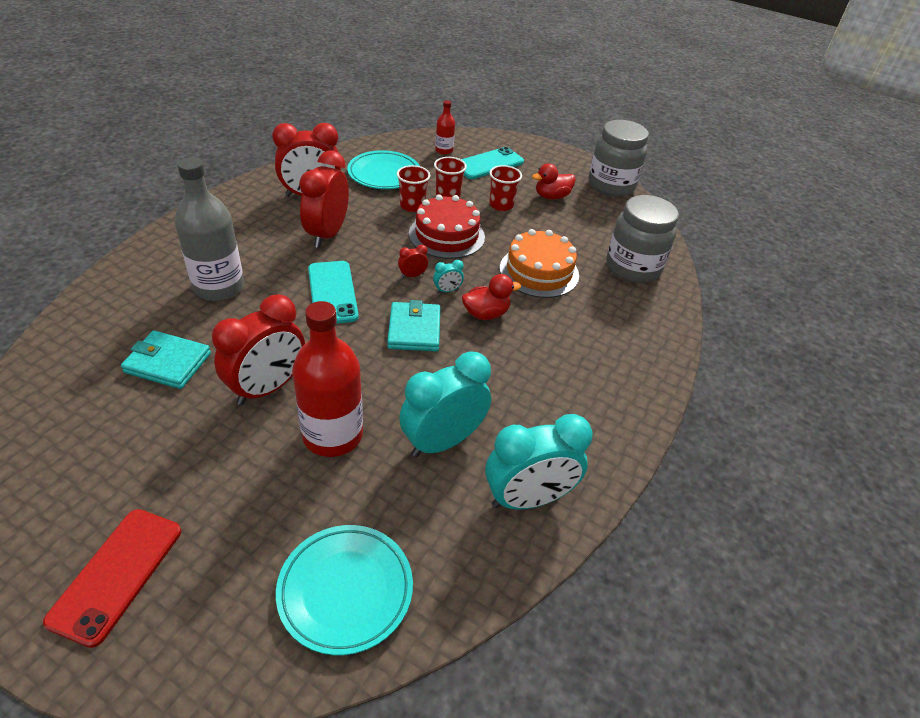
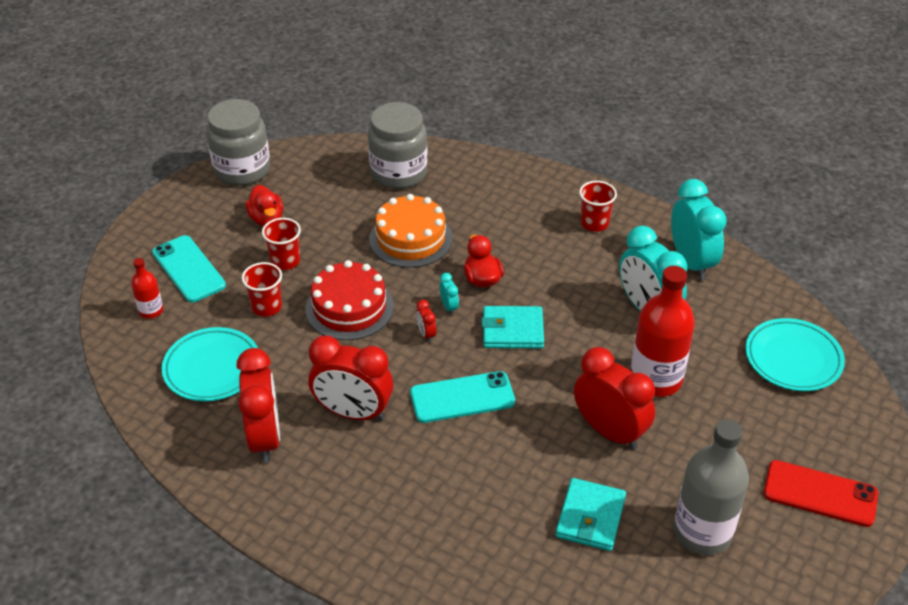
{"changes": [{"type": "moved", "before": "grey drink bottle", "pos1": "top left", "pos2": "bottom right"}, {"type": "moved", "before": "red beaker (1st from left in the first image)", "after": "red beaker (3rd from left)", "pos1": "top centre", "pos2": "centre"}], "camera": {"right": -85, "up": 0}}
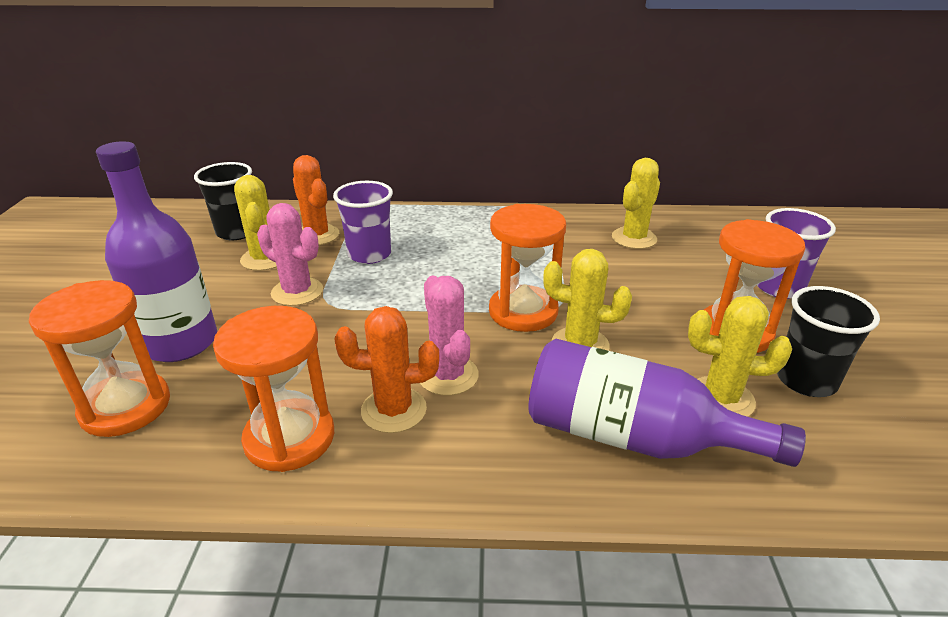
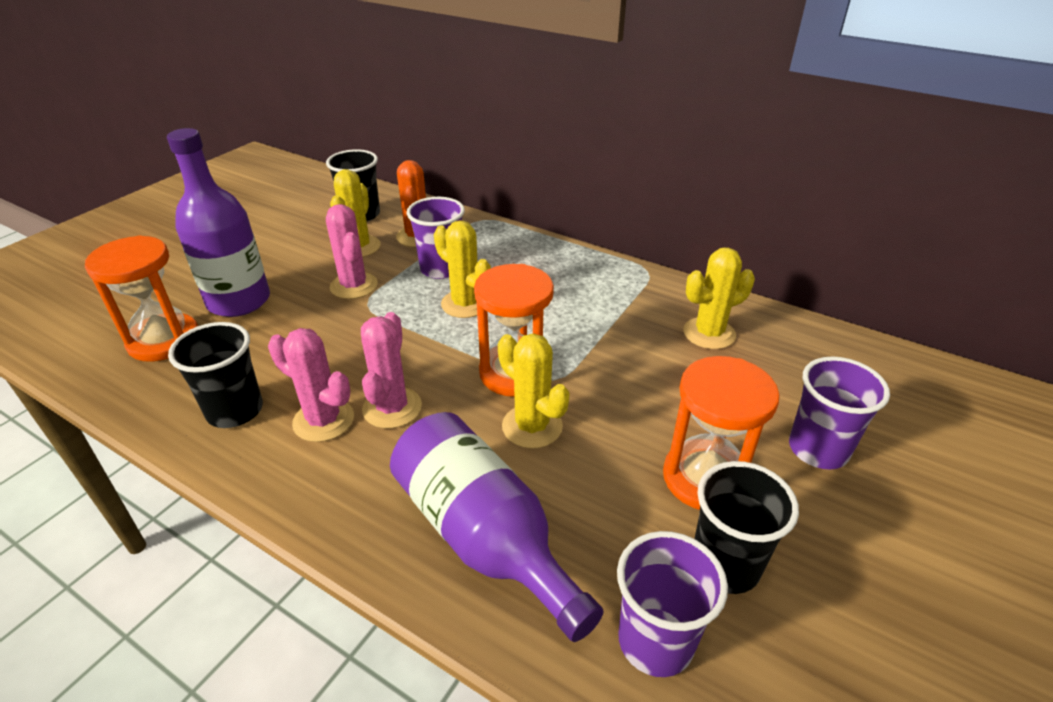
{"changes": [{"type": "moved", "before": "bright yellow cactus (4th from left in the first image)", "after": "bright yellow cactus (2nd from left)", "pos1": "middle right", "pos2": "centre"}, {"type": "replaced", "before": "orange-coloured sand timer (2nd from left)", "after": "jet-black beaker (1st from left)", "pos1": "middle left", "pos2": "middle left"}, {"type": "recoloured", "before": "orange-coloured cactus (2nd from left)", "after": "pink cactus (1st from left)", "pos1": "centre", "pos2": "middle left"}, {"type": "added", "after": "royal purple beaker (2nd from left)", "pos2": "bottom centre"}], "camera": {"right": 30, "up": 5}}
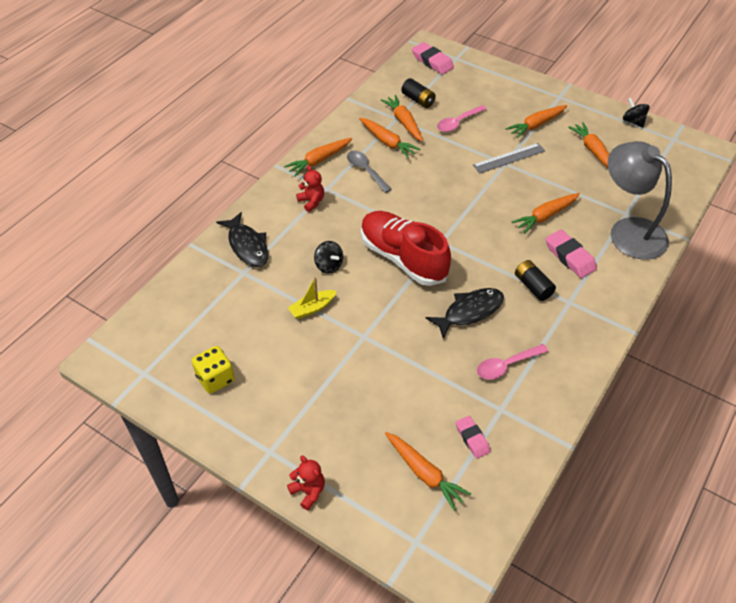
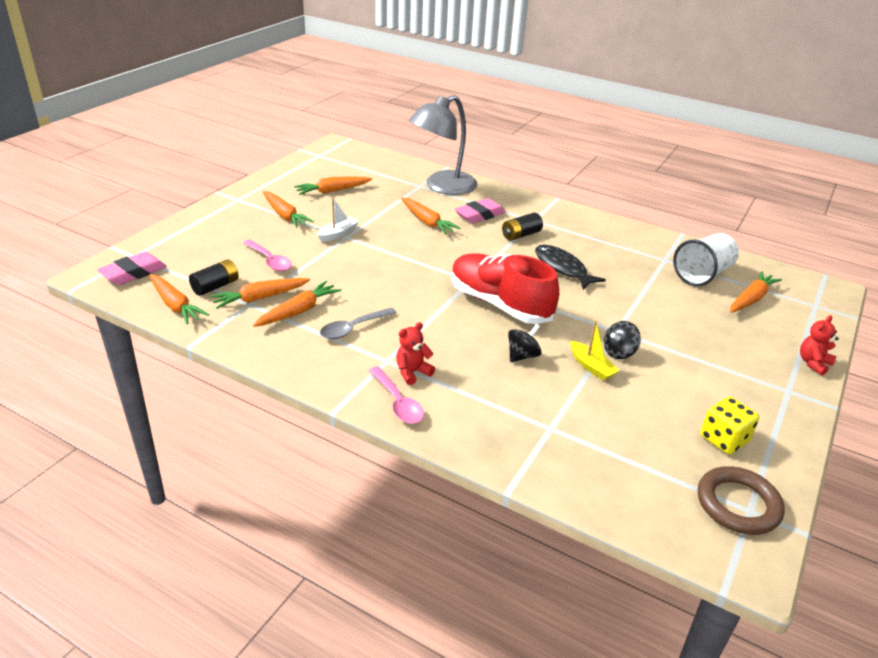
{"changes": [{"type": "moved", "before": "jet-black spinning top (2nd from left)", "pos1": "top right", "pos2": "middle right"}, {"type": "moved", "before": "orange-coloured root vegetable (1st from left)", "pos1": "top centre", "pos2": "middle left"}, {"type": "replaced", "before": "grey straightedge", "after": "snow-white toy boat", "pos1": "top right", "pos2": "top centre"}, {"type": "turned", "before": "red lace-up shoe", "pos1": "centre", "pos2": "centre", "turn": 90}, {"type": "removed", "before": "jet-black fish (1st from left)", "pos1": "middle left"}, {"type": "moved", "before": "pink teaspoon (2nd from left)", "pos1": "middle right", "pos2": "centre"}, {"type": "replaced", "before": "pink eraser (2nd from left)", "after": "snow-white beaker", "pos1": "bottom centre", "pos2": "middle right"}, {"type": "added", "after": "brown torus", "pos2": "bottom right"}], "camera": {"right": -95, "up": -15}}
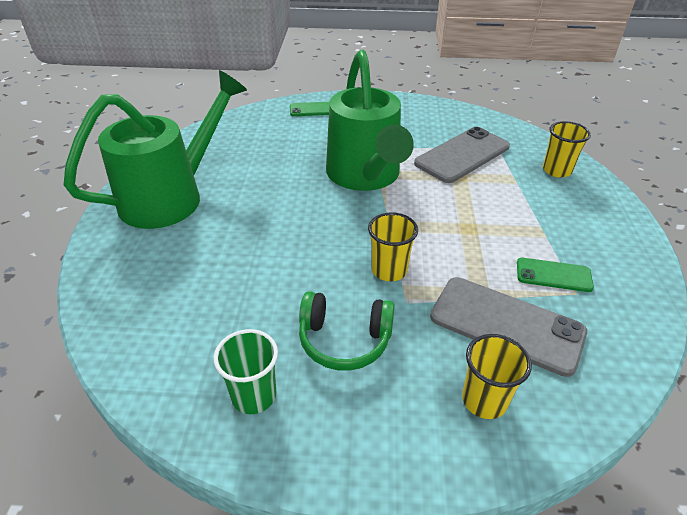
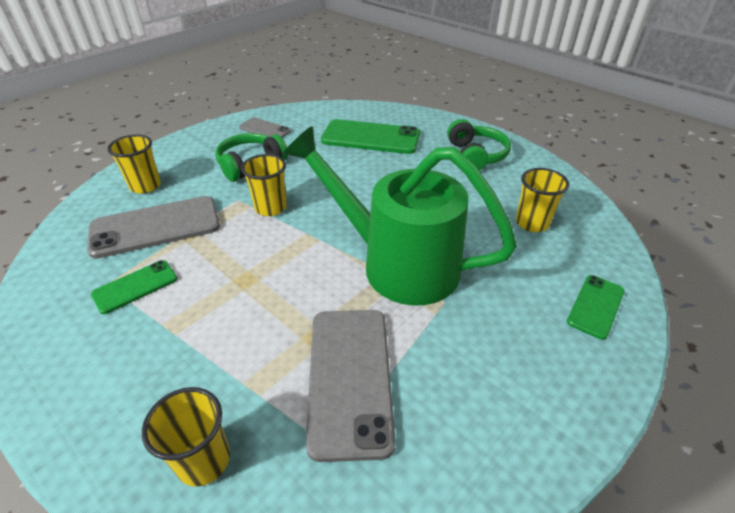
{"changes": [{"type": "replaced", "before": "green sprinkling can (1st from left)", "after": "green headphones (2nd from left)", "pos1": "top left", "pos2": "top centre"}, {"type": "replaced", "before": "green beaker", "after": "grey mobile phone (2nd from left)", "pos1": "bottom centre", "pos2": "top centre"}, {"type": "added", "after": "green mobile phone (2nd from left)", "pos2": "top centre"}, {"type": "added", "after": "bright yellow beaker (4th from left)", "pos2": "middle right"}], "camera": {"right": 130, "up": 0}}
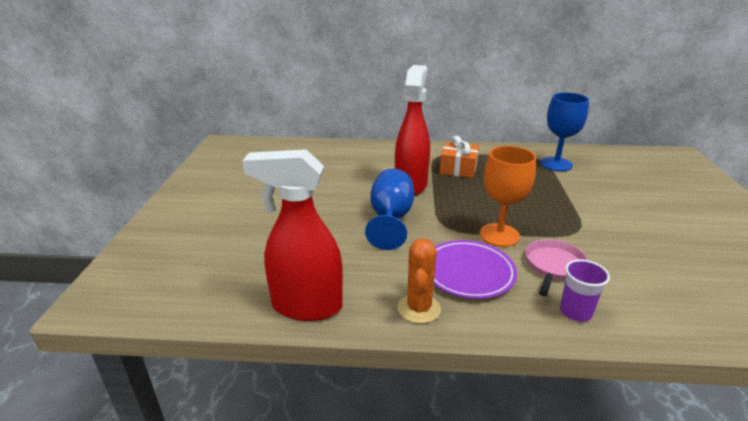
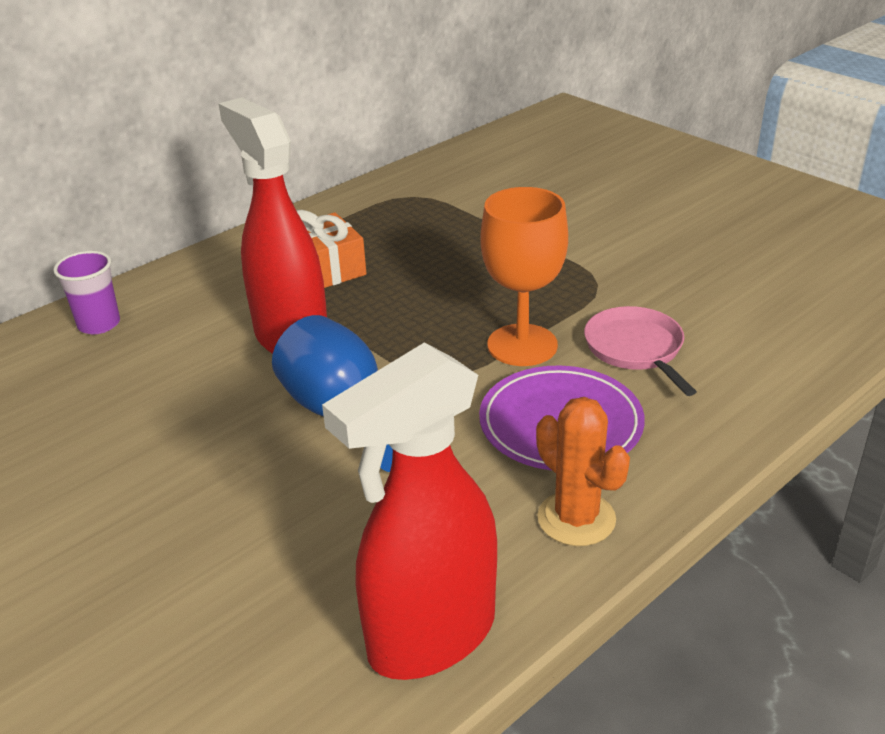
{"changes": [{"type": "removed", "before": "cobalt goblet (2nd from left)", "pos1": "top right"}, {"type": "moved", "before": "royal purple beaker", "pos1": "bottom right", "pos2": "middle left"}], "camera": {"right": -45, "up": 5}}
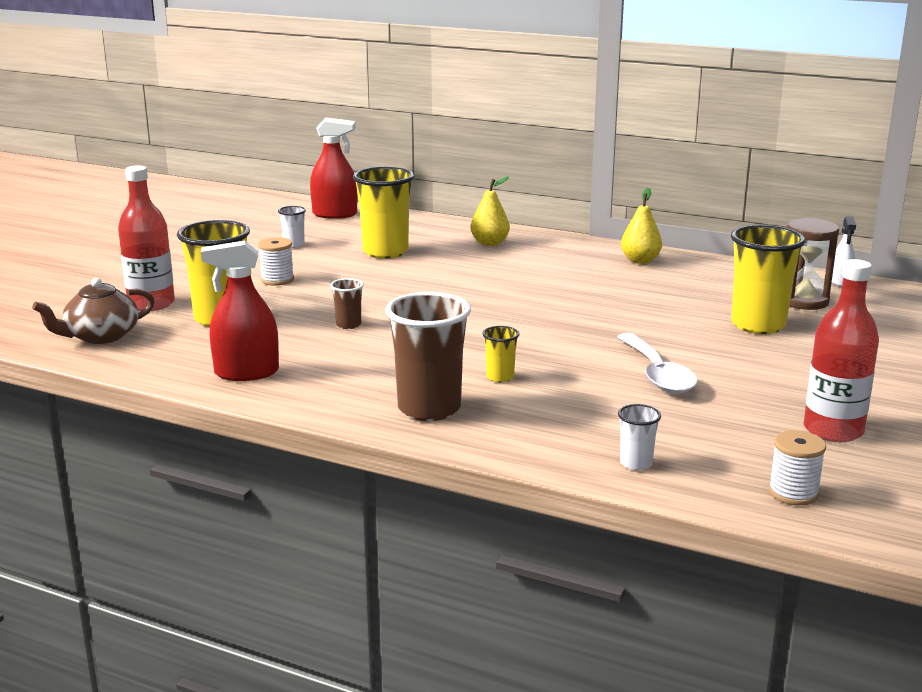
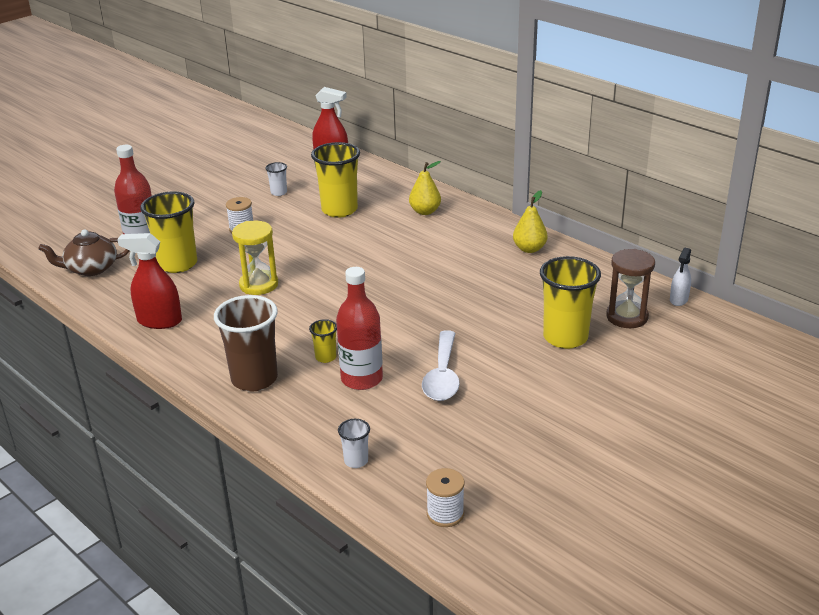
{"changes": [{"type": "moved", "before": "red drink bottle (2nd from left)", "pos1": "middle right", "pos2": "centre"}, {"type": "replaced", "before": "brown beaker (1st from left)", "after": "bright yellow sand timer", "pos1": "centre", "pos2": "middle left"}], "camera": {"right": 20, "up": 10}}
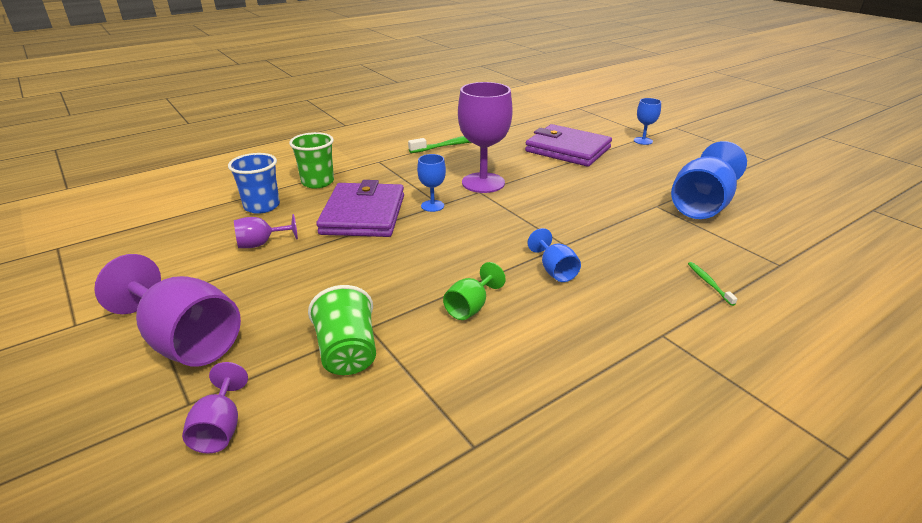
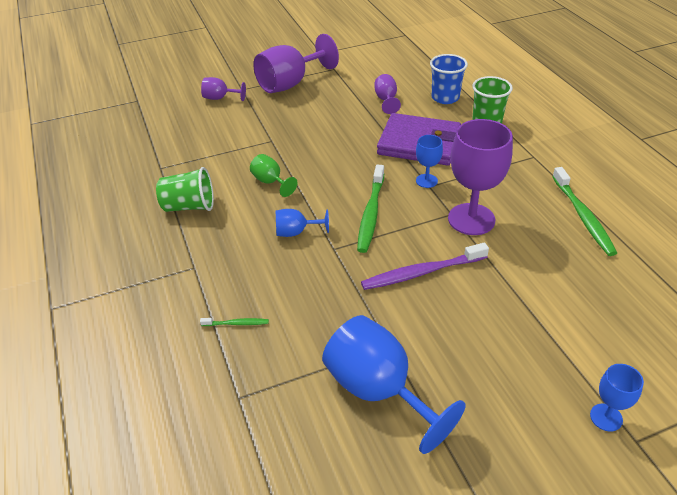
{"changes": [{"type": "removed", "before": "royal purple card wallet (2nd from left)", "pos1": "top centre"}, {"type": "moved", "before": "green beaker (2nd from left in the first image)", "after": "green beaker (1st from left)", "pos1": "centre", "pos2": "middle left"}, {"type": "added", "after": "green tooth brush (2nd from left)", "pos2": "centre"}, {"type": "added", "after": "royal purple tooth brush", "pos2": "centre"}], "camera": {"right": 105, "up": 10}}
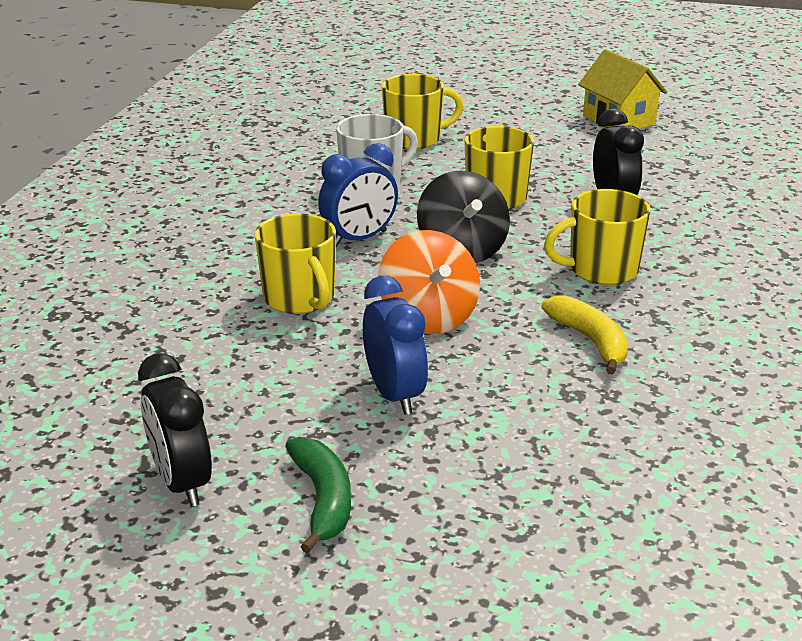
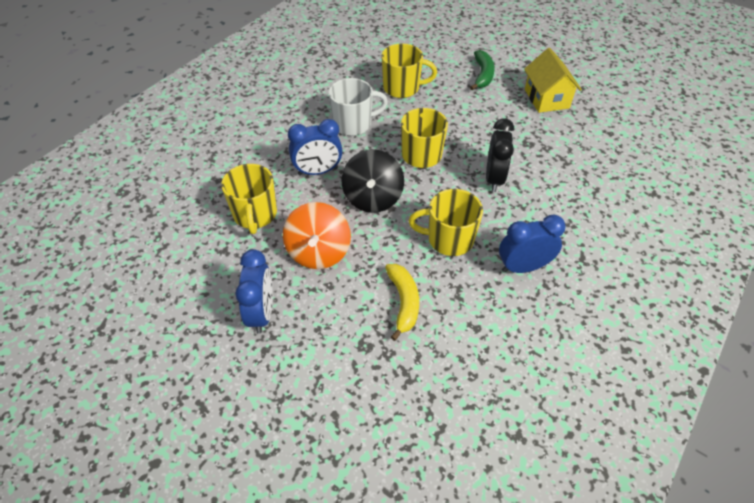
{"changes": [{"type": "removed", "before": "jet-black clock (1st from left)", "pos1": "bottom left"}, {"type": "moved", "before": "green banana", "pos1": "bottom centre", "pos2": "top centre"}, {"type": "added", "after": "cobalt clock (3rd from left)", "pos2": "middle right"}], "camera": {"right": 20, "up": 20}}
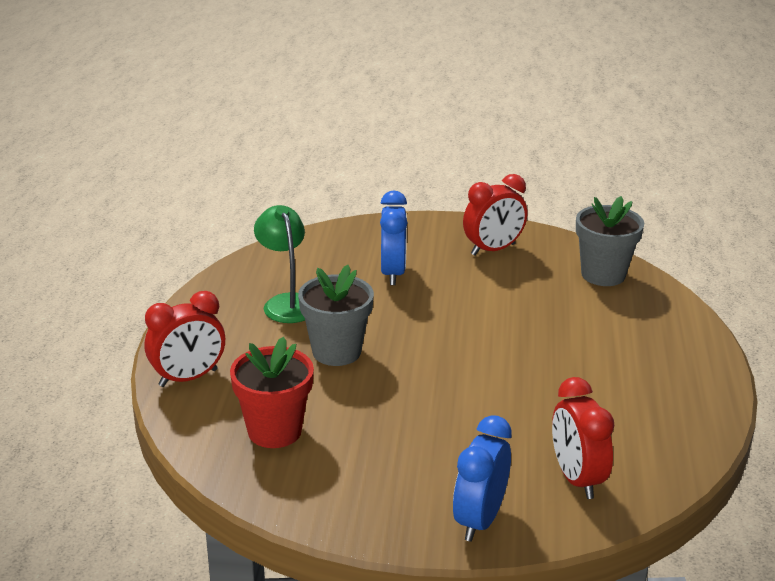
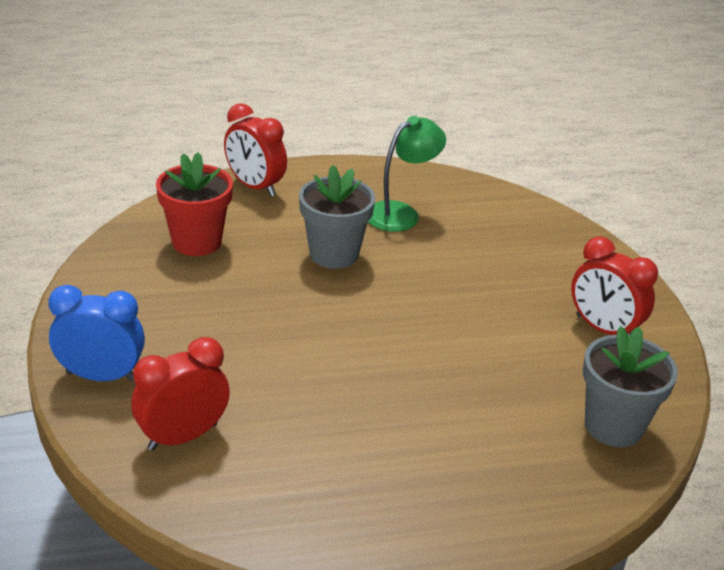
{"changes": [{"type": "removed", "before": "cobalt clock (1st from left)", "pos1": "centre"}], "camera": {"right": 70, "up": 5}}
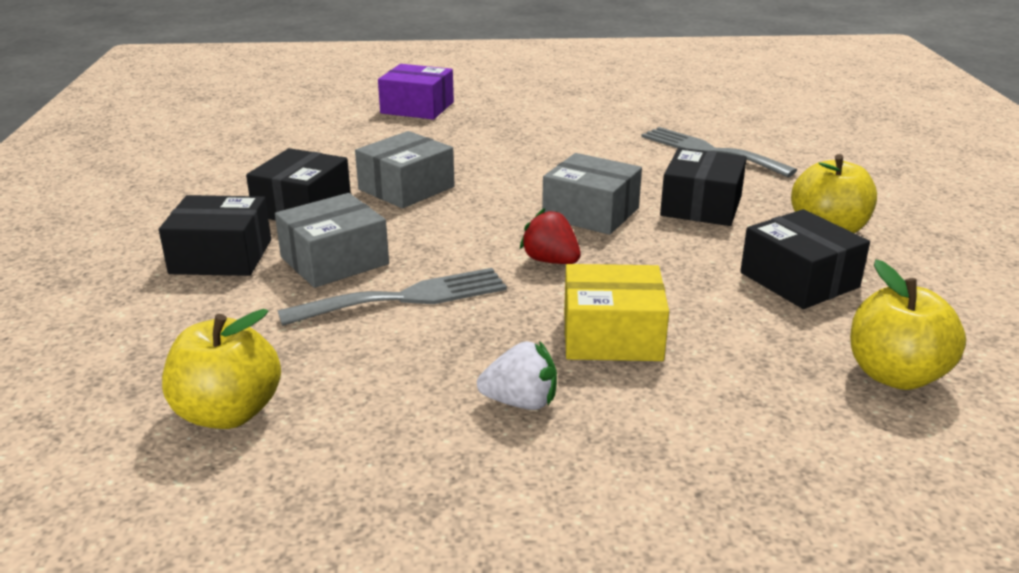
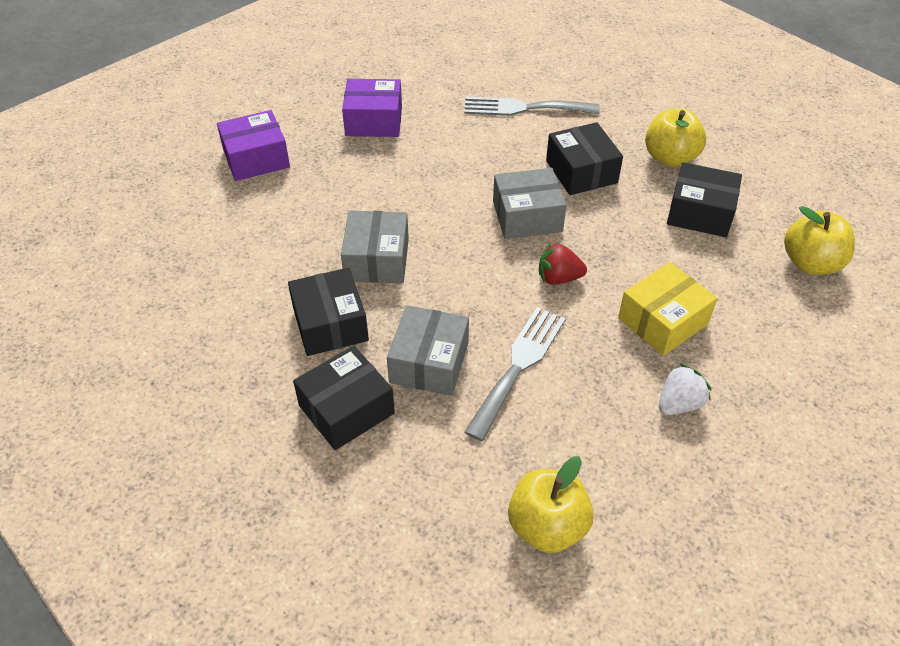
{"changes": [{"type": "added", "after": "royal purple box (2nd from left)", "pos2": "top centre"}], "camera": {"right": -40, "up": 20}}
